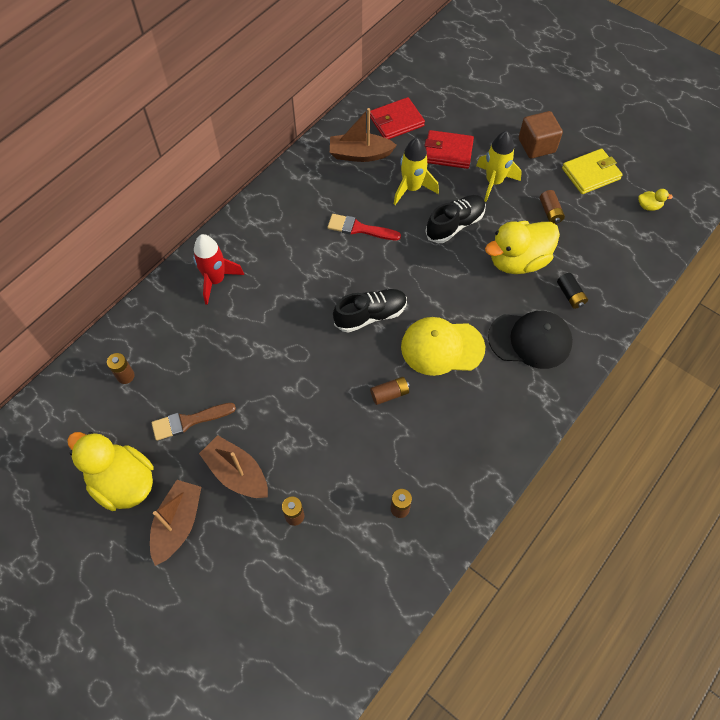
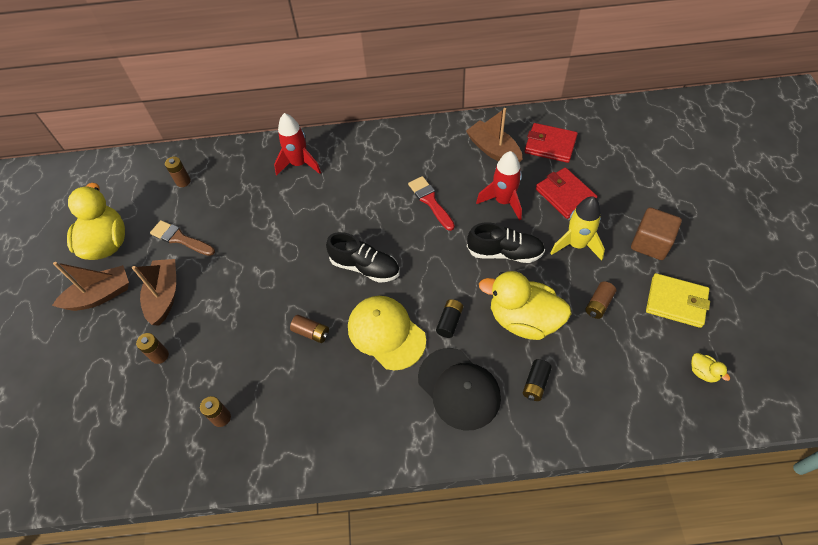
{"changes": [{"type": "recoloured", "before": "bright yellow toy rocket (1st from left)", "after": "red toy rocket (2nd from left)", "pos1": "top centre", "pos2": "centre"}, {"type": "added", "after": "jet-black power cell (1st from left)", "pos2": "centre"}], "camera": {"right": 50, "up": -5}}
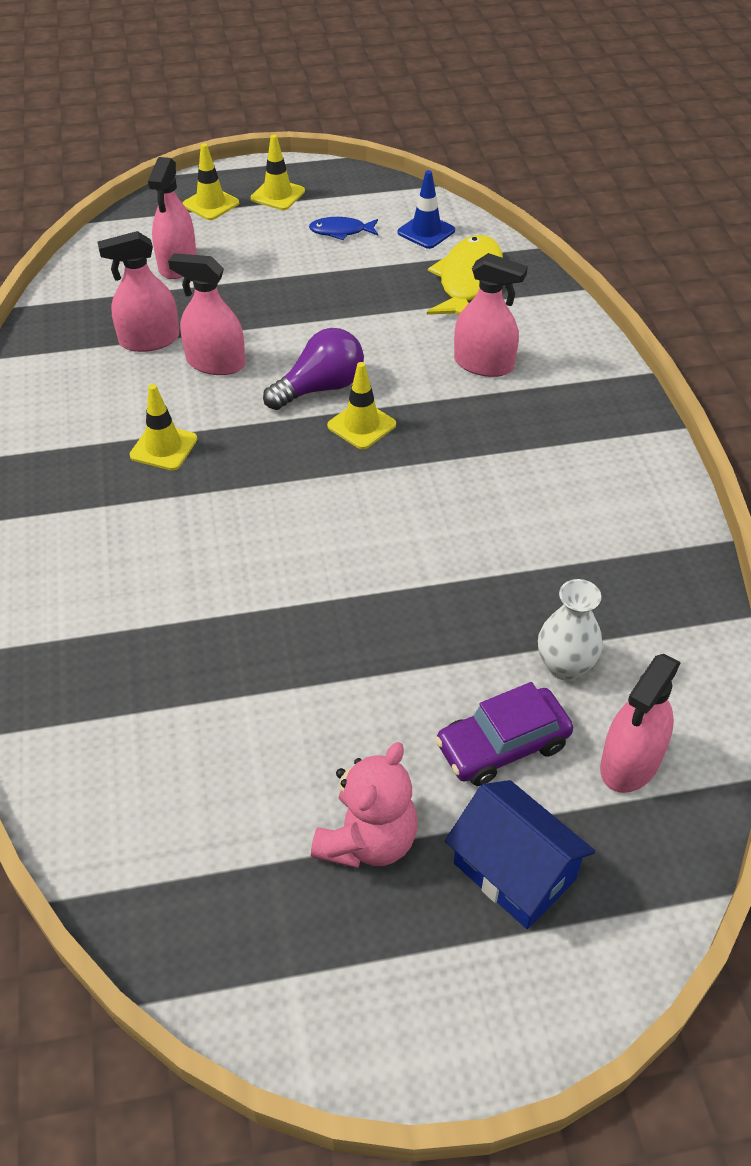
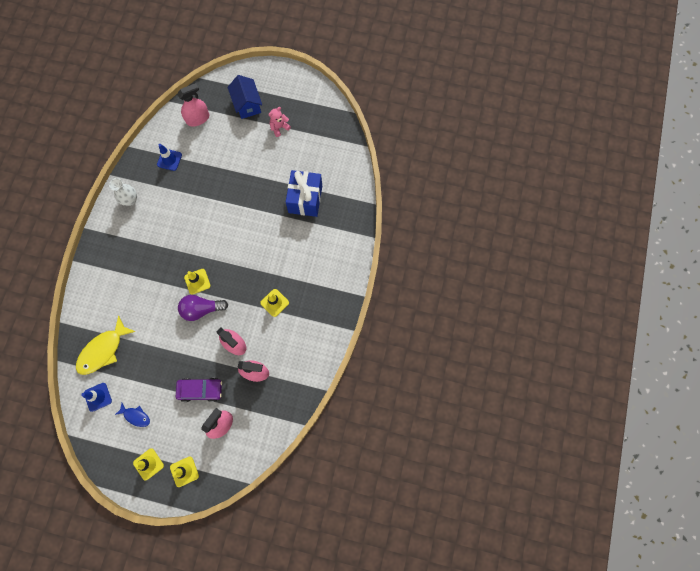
{"changes": [{"type": "removed", "before": "pink sprayer (4th from left)", "pos1": "top centre"}, {"type": "moved", "before": "snow-white vase", "pos1": "middle right", "pos2": "middle left"}, {"type": "moved", "before": "royal purple toy car", "pos1": "middle right", "pos2": "bottom left"}, {"type": "resized", "before": "pink stuffed bear", "pos1": "bottom centre", "pos2": "top centre", "scale": 0.66}, {"type": "added", "after": "cobalt traffic cone (2nd from left)", "pos2": "top left"}, {"type": "added", "after": "cobalt gift", "pos2": "centre"}], "camera": {"right": -155, "up": 25}}
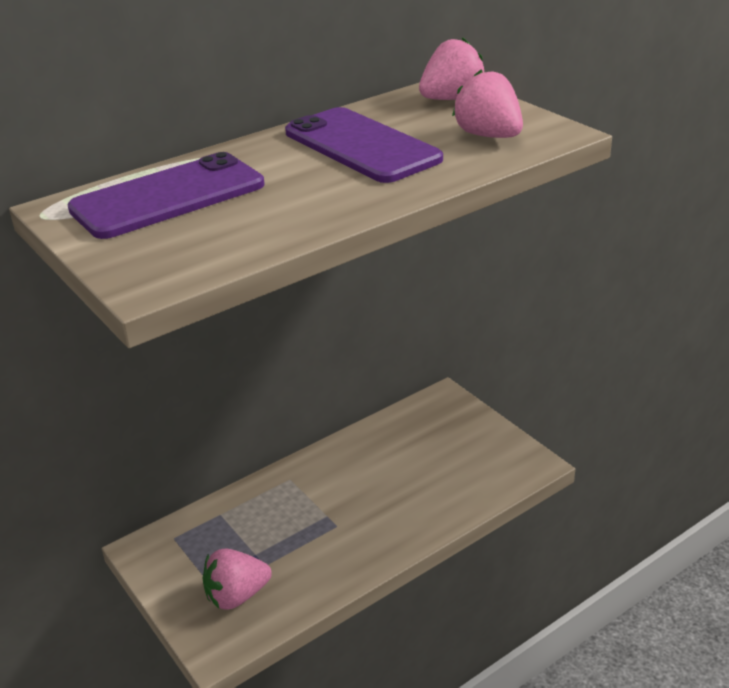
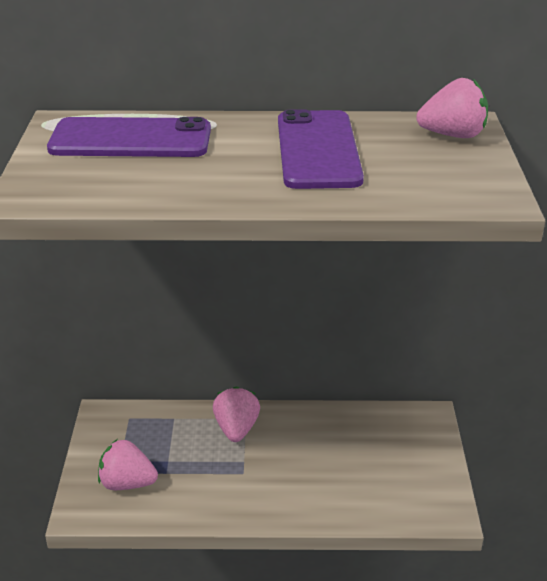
{"changes": [{"type": "moved", "before": "pink toy strawberry (3rd from left in the first image)", "after": "pink toy strawberry (2nd from left)", "pos1": "top right", "pos2": "bottom centre"}], "camera": {"right": 35, "up": 0}}
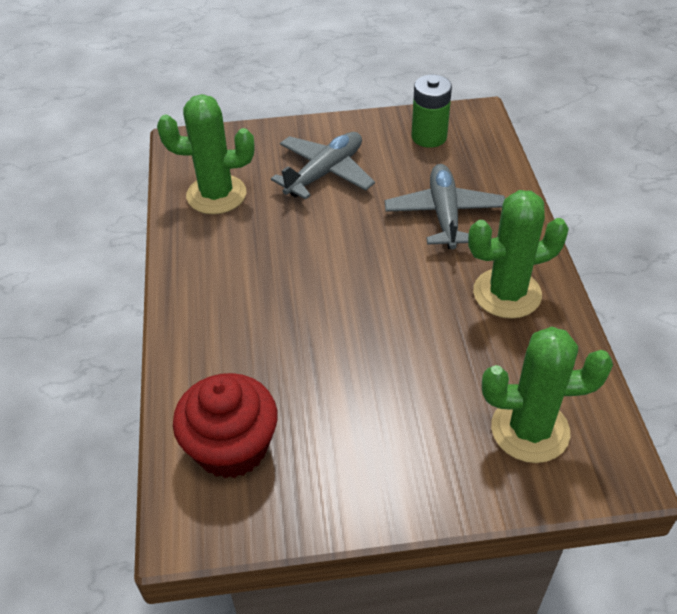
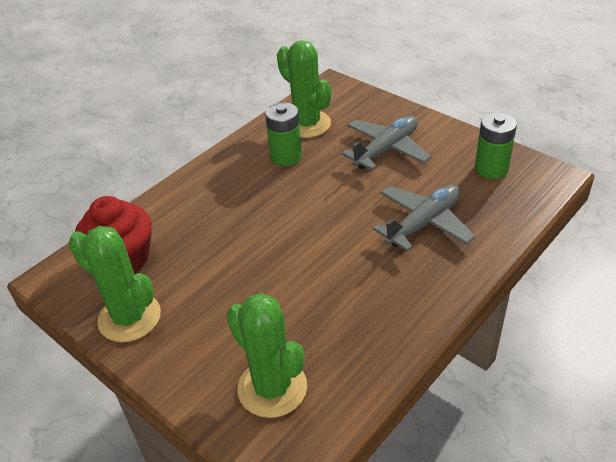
{"changes": [{"type": "turned", "before": "grey aeroplane (1st from left)", "pos1": "top centre", "pos2": "top centre", "turn": -45}, {"type": "moved", "before": "green cactus (2nd from left in the first image)", "after": "green cactus (1st from left)", "pos1": "middle right", "pos2": "middle left"}, {"type": "added", "after": "green power cell (1st from left)", "pos2": "top centre"}], "camera": {"right": 50, "up": -5}}
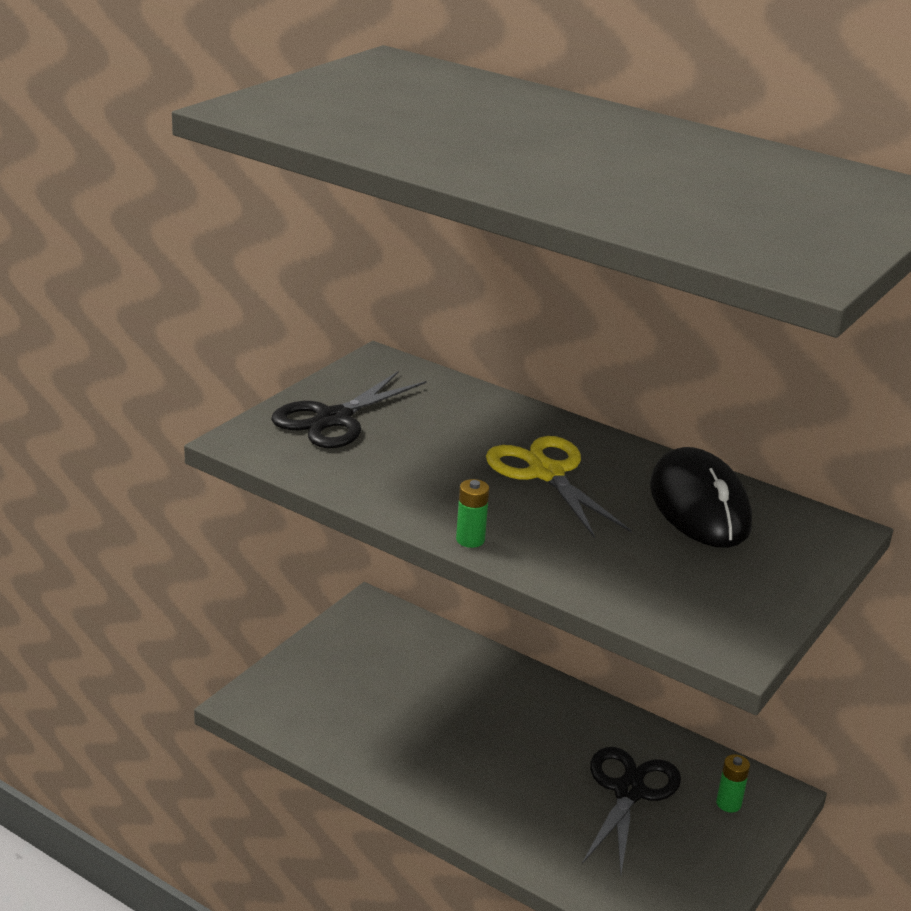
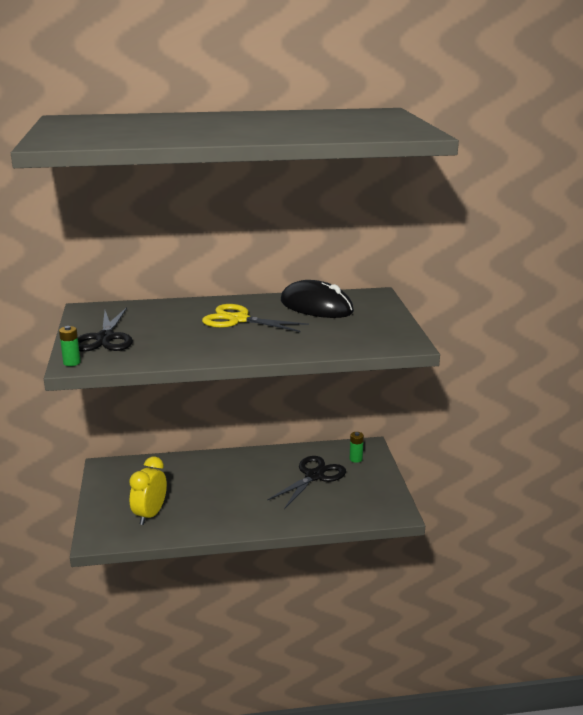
{"changes": [{"type": "moved", "before": "green power cell (1st from left)", "pos1": "centre", "pos2": "middle left"}, {"type": "turned", "before": "jet-black pair of scissors (2nd from left)", "pos1": "bottom right", "pos2": "bottom centre", "turn": 60}, {"type": "added", "after": "bright yellow clock", "pos2": "bottom left"}], "camera": {"right": -40, "up": -5}}
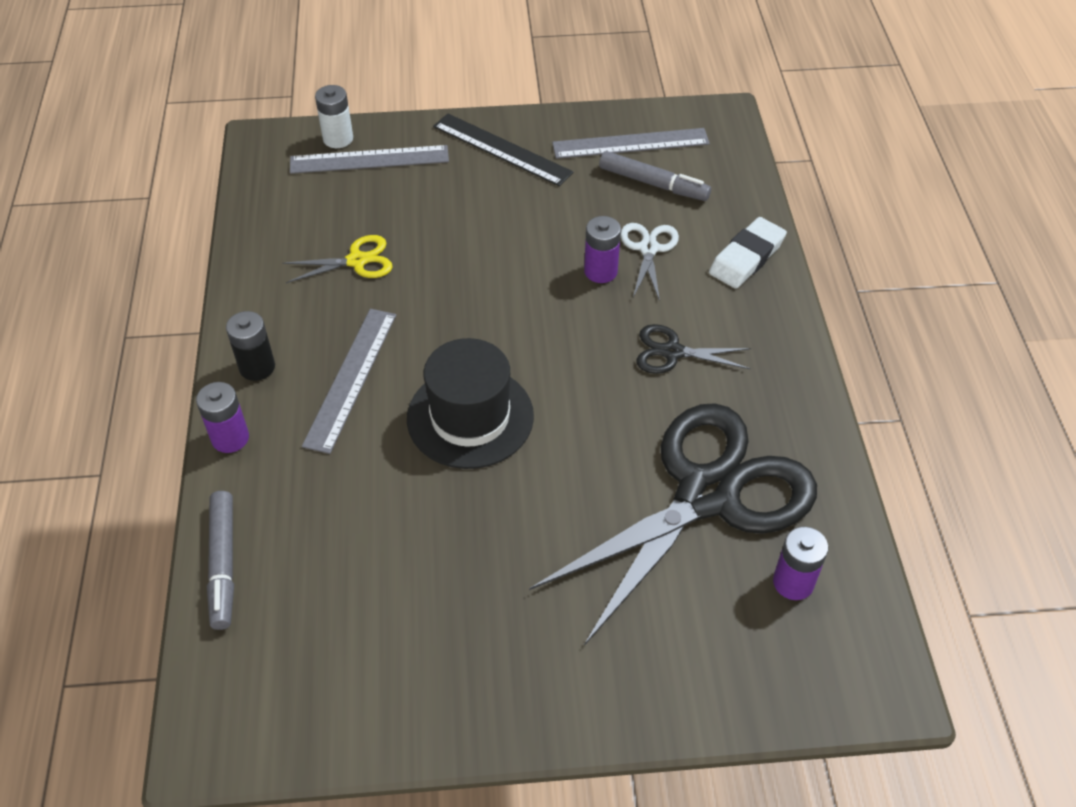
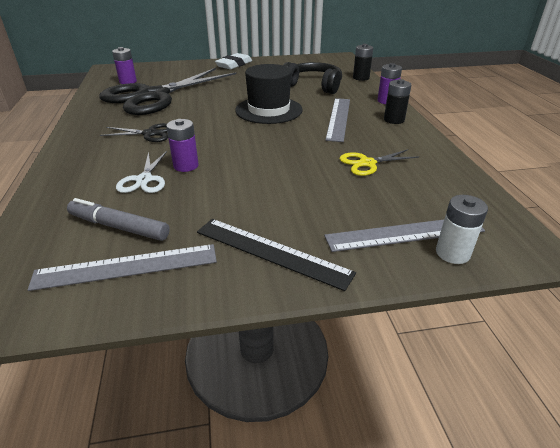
{"changes": [{"type": "moved", "before": "snow-white eraser", "pos1": "top right", "pos2": "top centre"}, {"type": "replaced", "before": "grey felt pen (1st from left)", "after": "jet-black power cell (1st from left)", "pos1": "bottom left", "pos2": "top centre"}, {"type": "added", "after": "jet-black headphones", "pos2": "top centre"}], "camera": {"right": 175, "up": -15}}
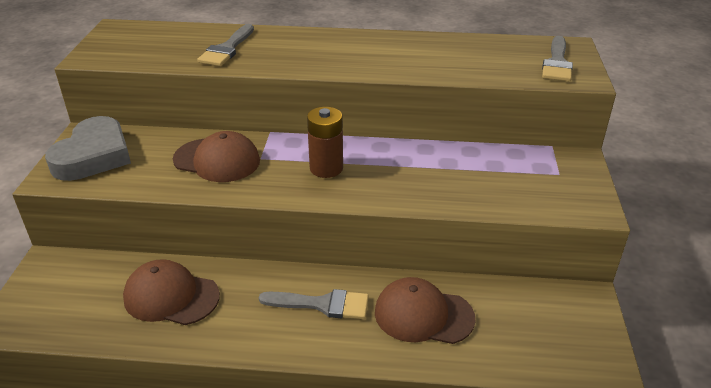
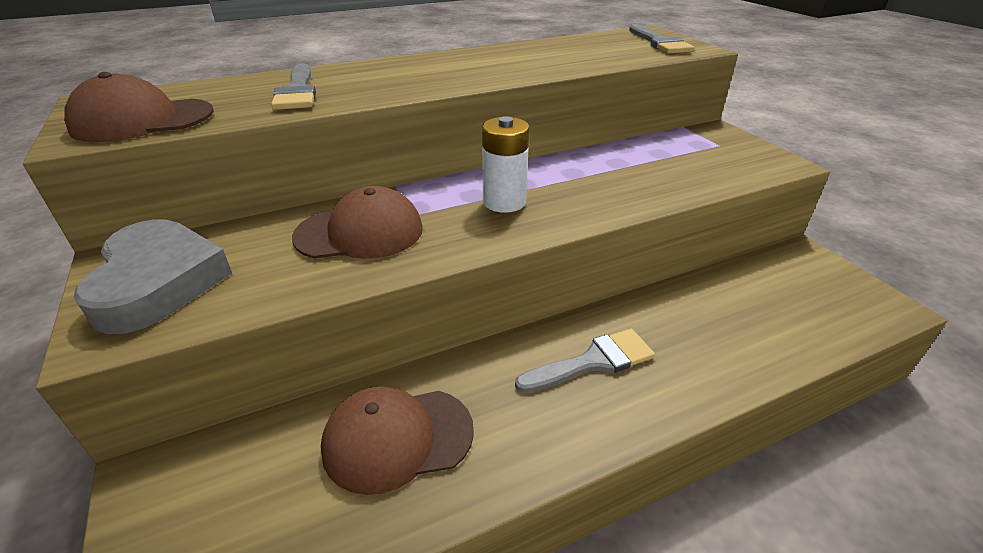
{"changes": [{"type": "recoloured", "before": "brown power cell", "after": "snow-white power cell", "pos1": "centre", "pos2": "top centre"}, {"type": "moved", "before": "brown baseball cap (3rd from left in the first image)", "after": "brown baseball cap (1st from left)", "pos1": "bottom centre", "pos2": "top left"}], "camera": {"right": -30, "up": 0}}
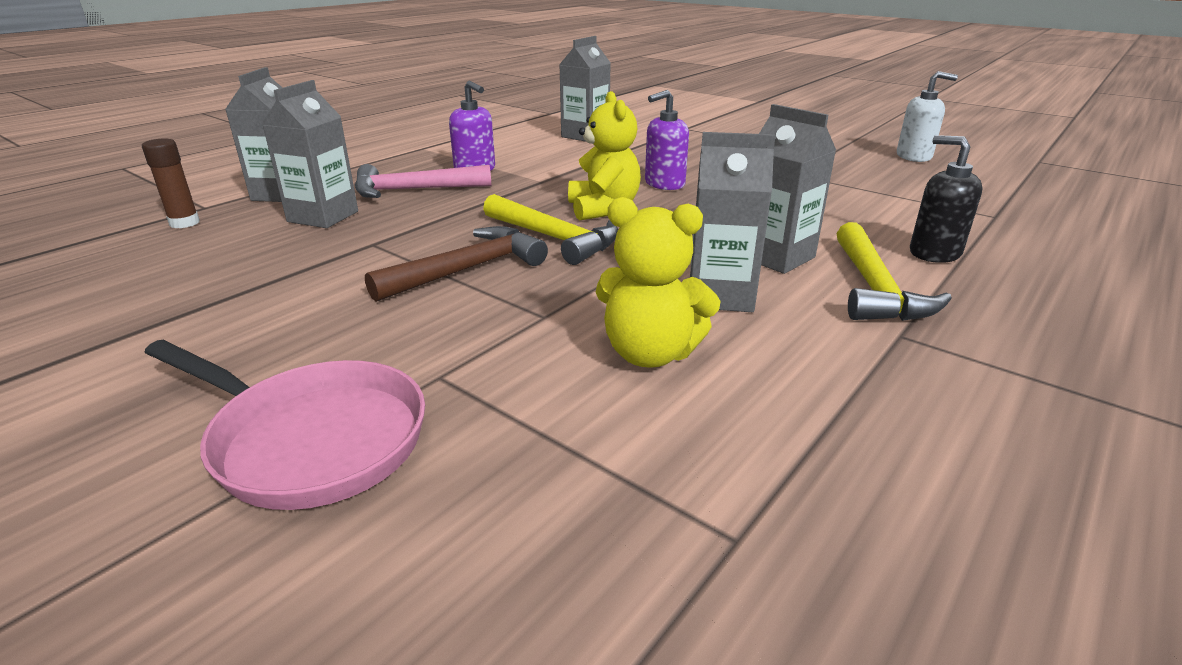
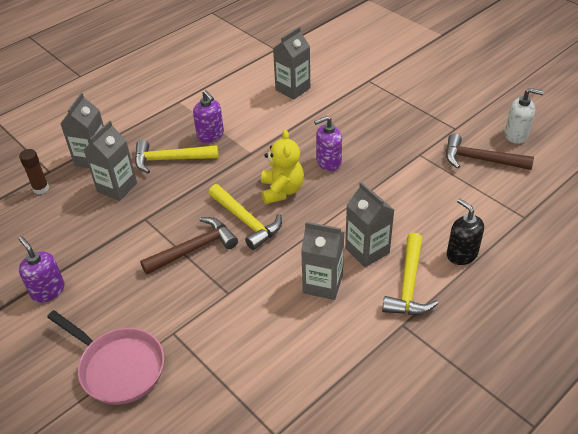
{"changes": [{"type": "recoloured", "before": "pink claw hammer", "after": "bright yellow claw hammer (1st from left)", "pos1": "top centre", "pos2": "middle left"}, {"type": "removed", "before": "bright yellow stuffed bear (2nd from left)", "pos1": "centre"}, {"type": "added", "after": "brown claw hammer (2nd from left)", "pos2": "middle right"}, {"type": "added", "after": "royal purple soap pump (1st from left)", "pos2": "middle left"}], "camera": {"right": 10, "up": 15}}
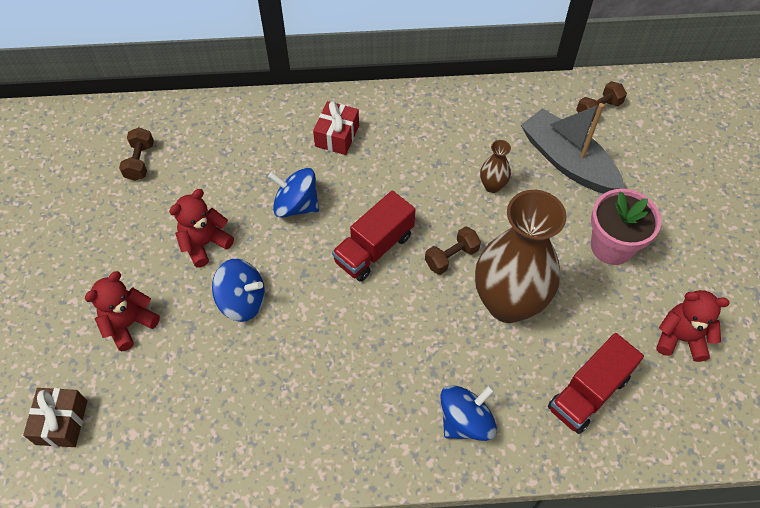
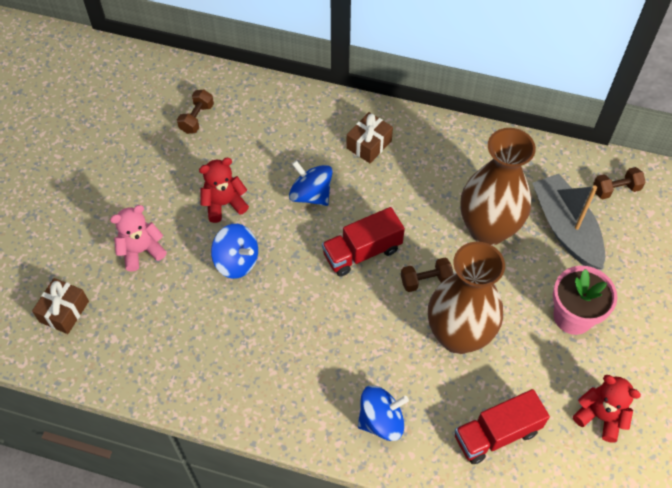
{"changes": [{"type": "recoloured", "before": "red gift", "after": "brown gift (2nd from left)", "pos1": "top centre", "pos2": "top centre"}, {"type": "resized", "before": "brown vase (1st from left in the first image)", "pos1": "top centre", "pos2": "middle right", "scale": 2.41}, {"type": "recoloured", "before": "red stuffed bear (1st from left)", "after": "pink stuffed bear", "pos1": "middle left", "pos2": "middle left"}], "camera": {"right": 20, "up": 0}}
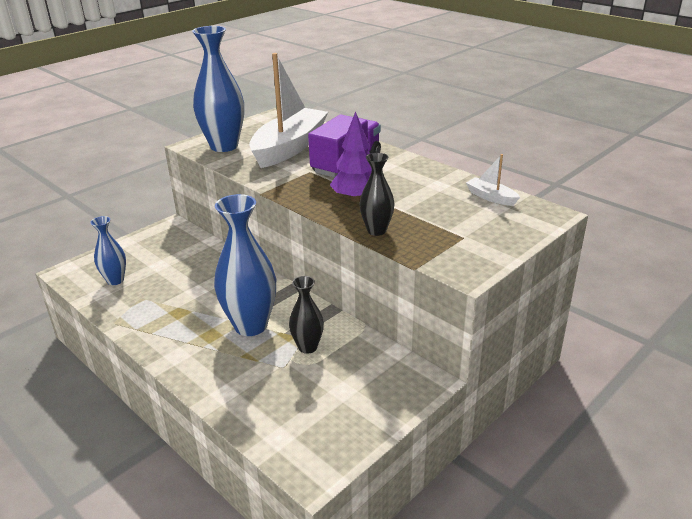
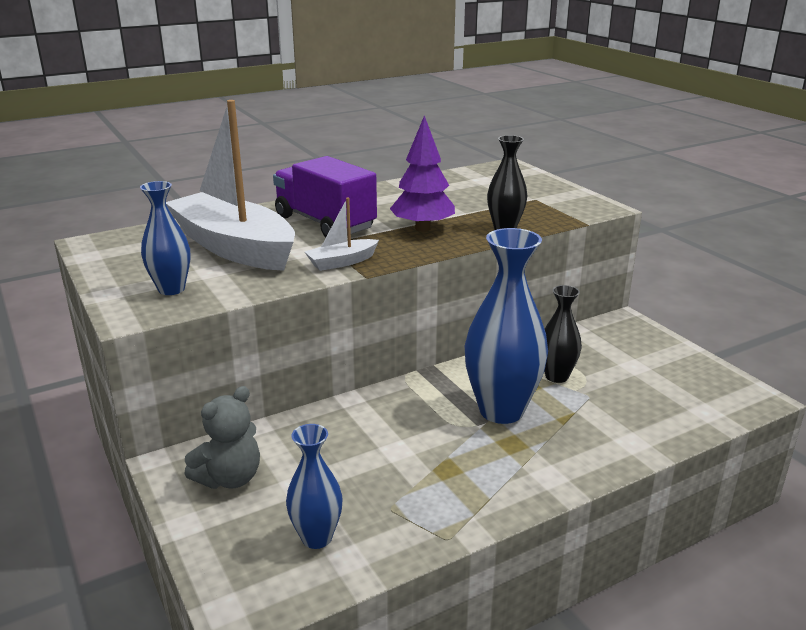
{"changes": [{"type": "resized", "before": "cobalt vase (2nd from left in the first image)", "pos1": "top left", "pos2": "middle left", "scale": 0.55}, {"type": "moved", "before": "snow-white toy boat (2nd from left)", "pos1": "middle right", "pos2": "centre"}, {"type": "added", "after": "grey stuffed bear", "pos2": "bottom left"}], "camera": {"right": -75, "up": -5}}
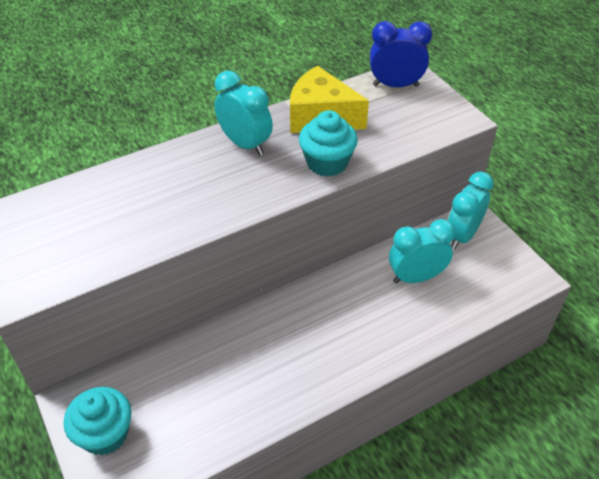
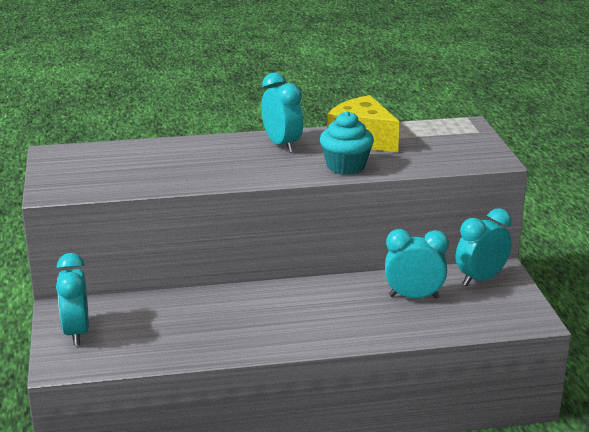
{"changes": [{"type": "removed", "before": "cobalt clock", "pos1": "top right"}, {"type": "replaced", "before": "turquoise fairy cake (1st from left)", "after": "turquoise clock (1st from left)", "pos1": "bottom left", "pos2": "bottom left"}], "camera": {"right": 20, "up": -20}}
